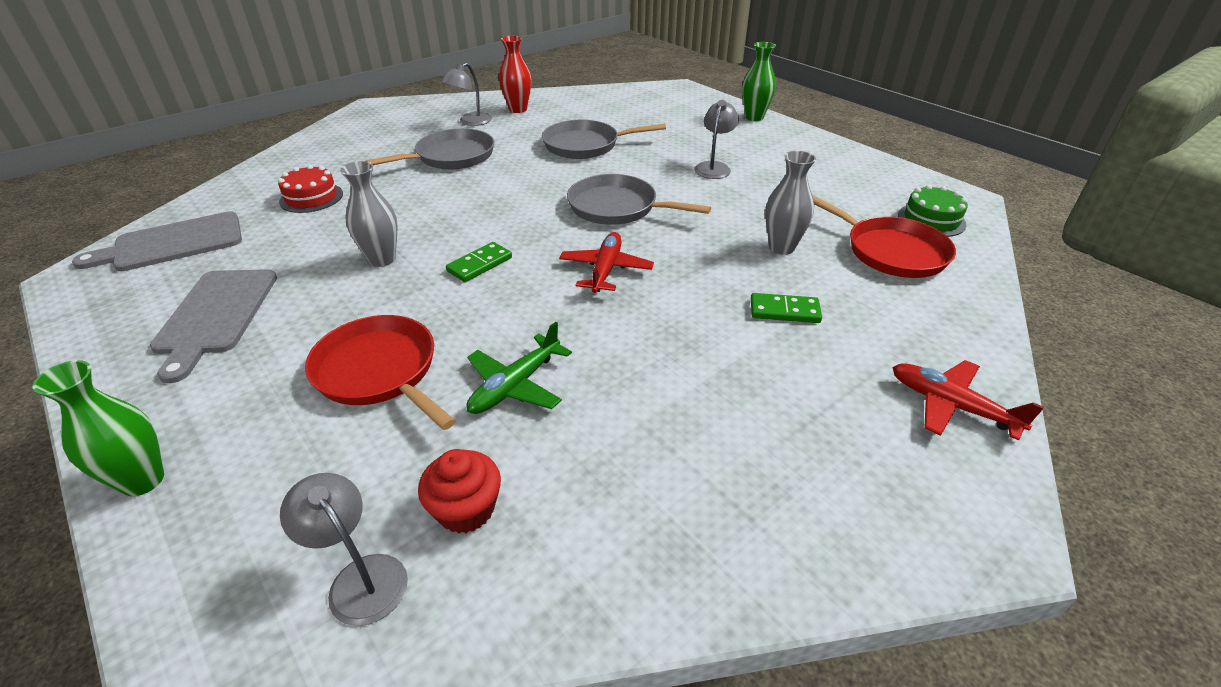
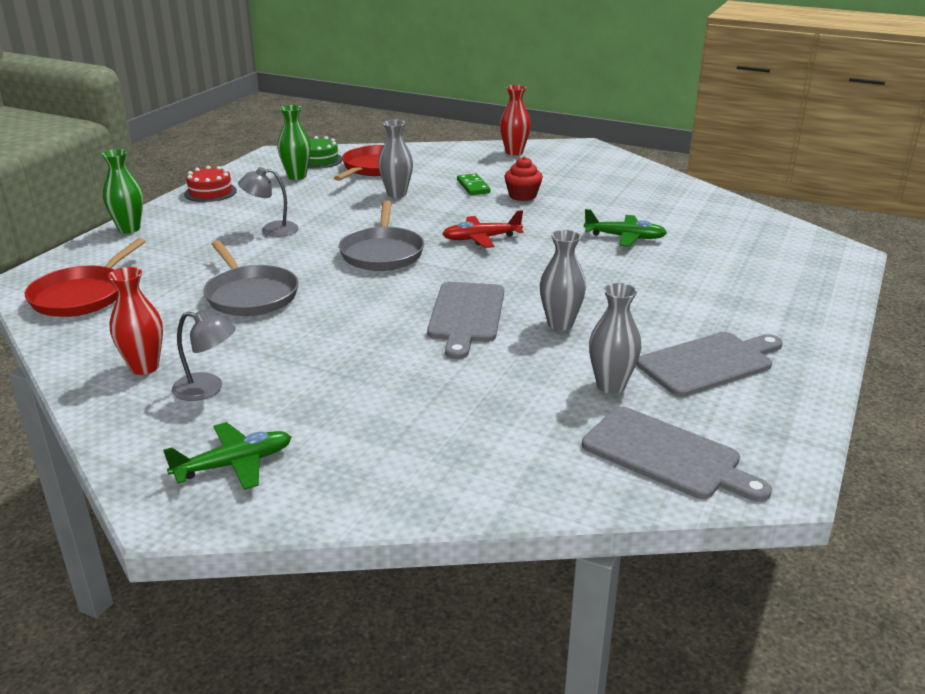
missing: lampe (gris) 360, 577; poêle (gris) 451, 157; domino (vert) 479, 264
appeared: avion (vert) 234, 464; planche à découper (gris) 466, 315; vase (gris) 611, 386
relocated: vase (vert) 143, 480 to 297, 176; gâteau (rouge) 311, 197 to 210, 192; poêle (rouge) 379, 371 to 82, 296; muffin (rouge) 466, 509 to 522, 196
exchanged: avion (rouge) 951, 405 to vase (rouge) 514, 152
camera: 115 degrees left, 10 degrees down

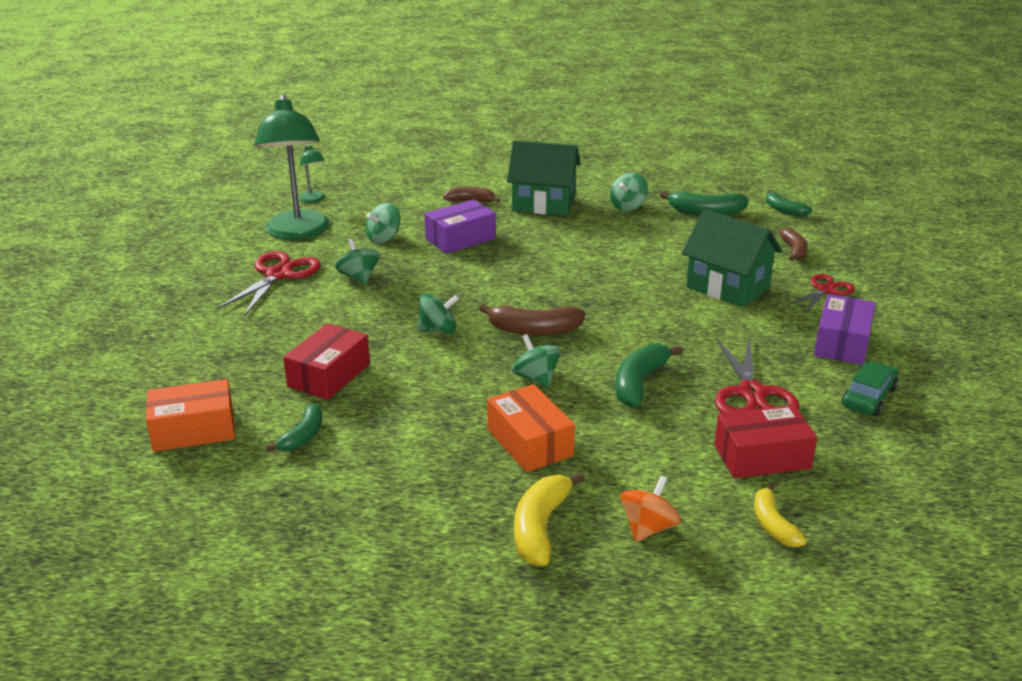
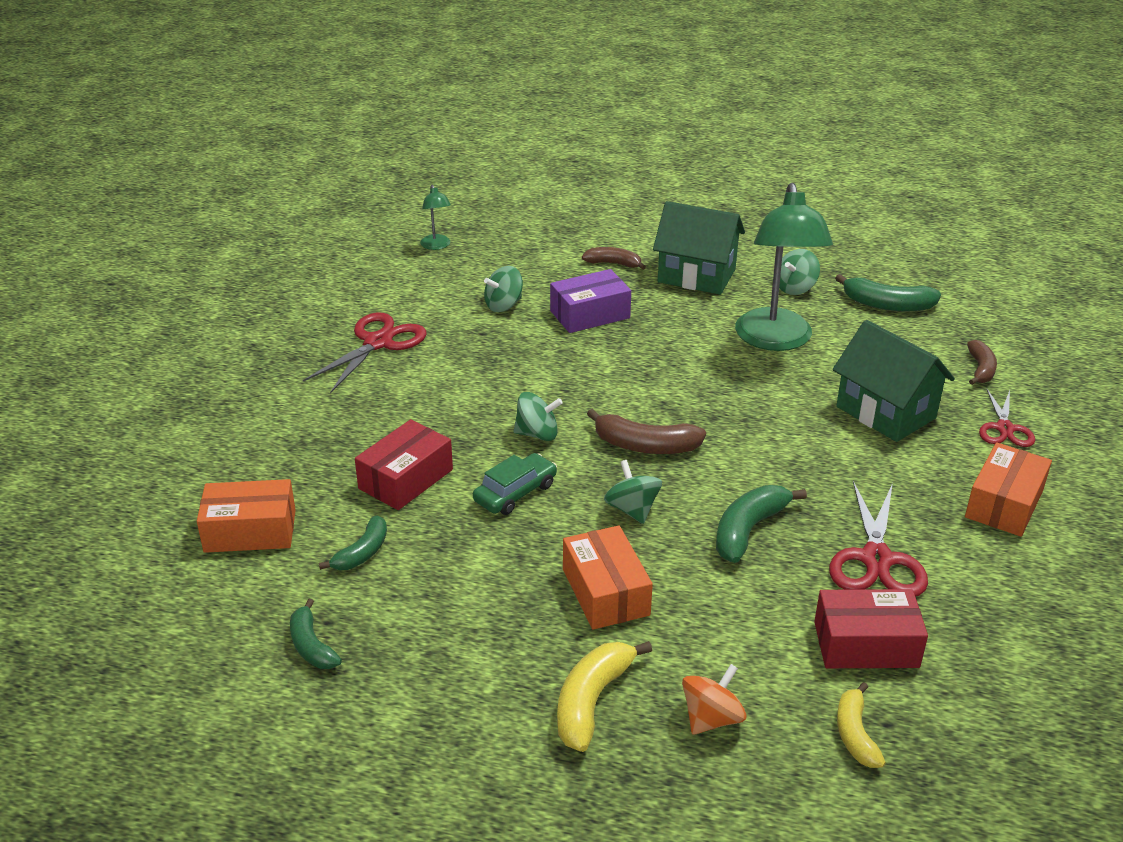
missing: toupie (vert) 358, 277
relocated: lampe (vert) 298, 232 to 775, 340; banane (vert) 784, 210 to 311, 646; voiture (vert) 868, 397 to 515, 493
colour: boîte (violet) 842, 343 to boîte (orange) 1004, 504
spun: ciseaux (rouge) 826, 290 = 1004, 429 135 degrees clockwise
camera: 10 degrees right, 5 degrees up

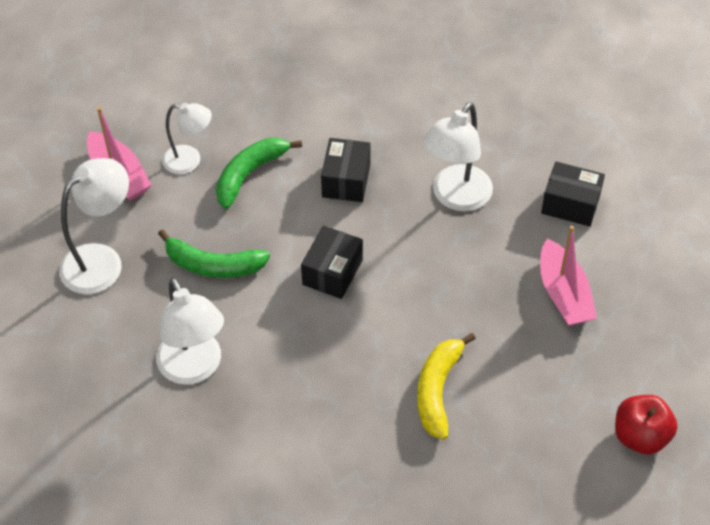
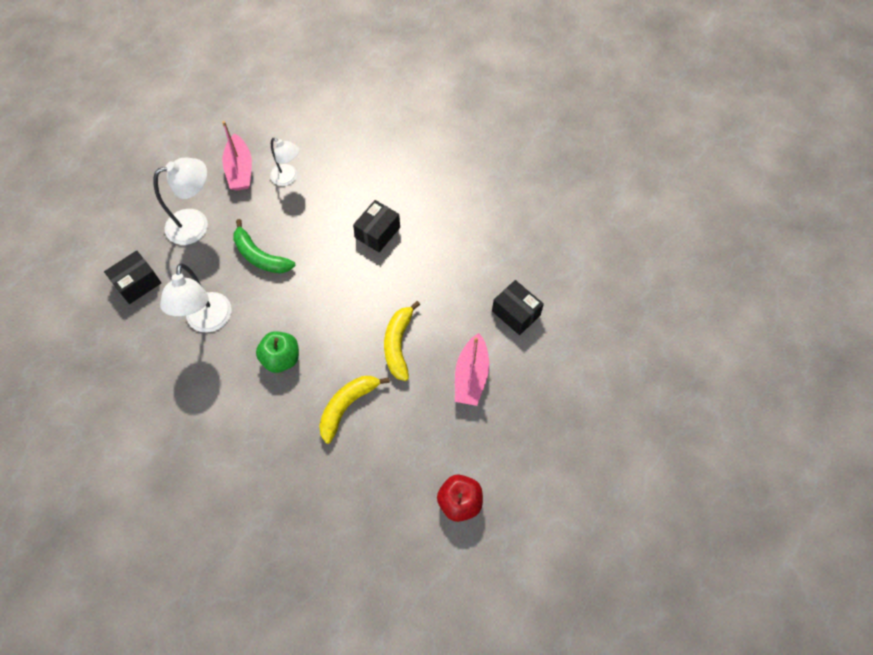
missing: banane (vert) 249, 174; lampe (blanc) 456, 197
appeared: pomme (vert) 281, 358; banane (jaune) 398, 344
relocated: boîte (noir) 332, 272 to 137, 283
camera: 25 degrees right, 10 degrees up

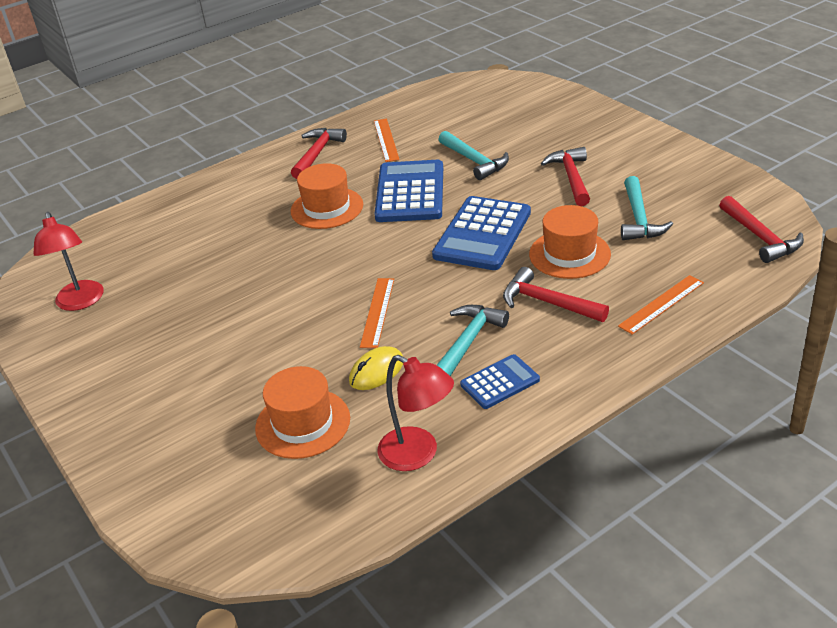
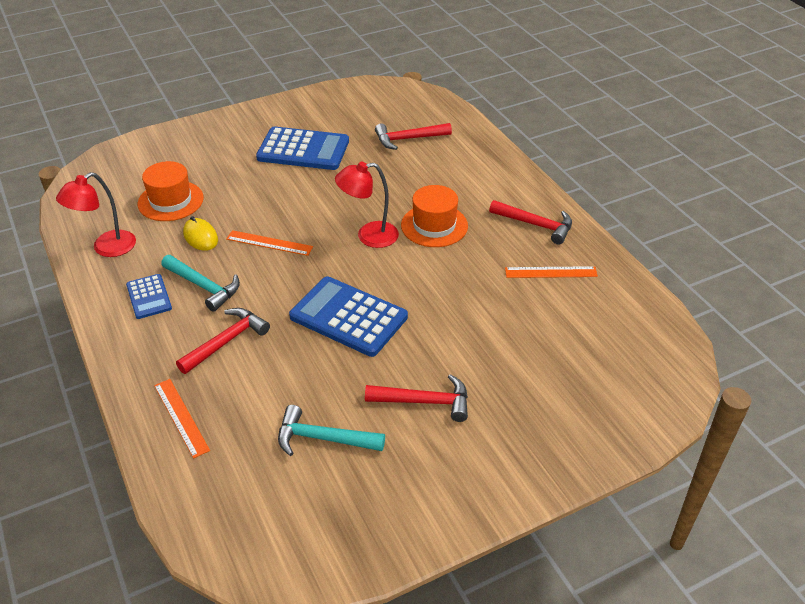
missing: marteau (turquoise) 474, 161; chapeau (orange) 569, 254
relocated: lampe (rouge) 80, 302 to 369, 236; calculatrice (bleu) 410, 192 to 303, 150; marteau (rouge) 760, 237 to 408, 139
camera: 95 degrees right, 5 degrees up

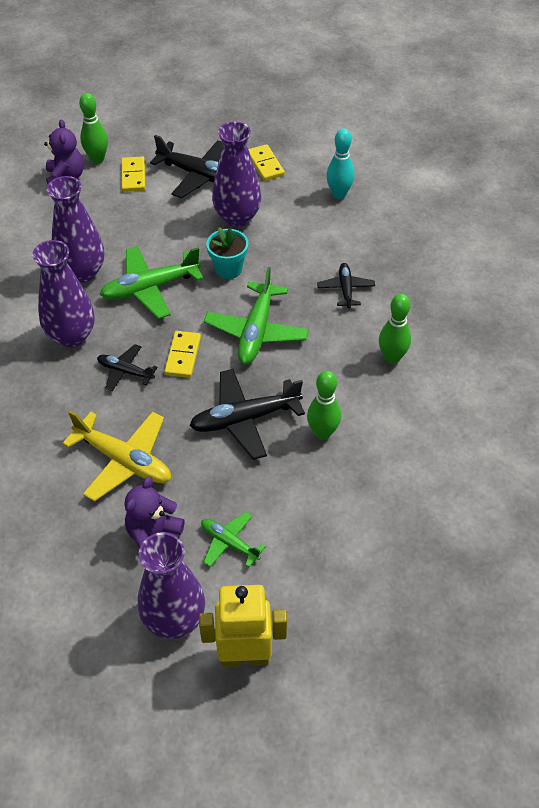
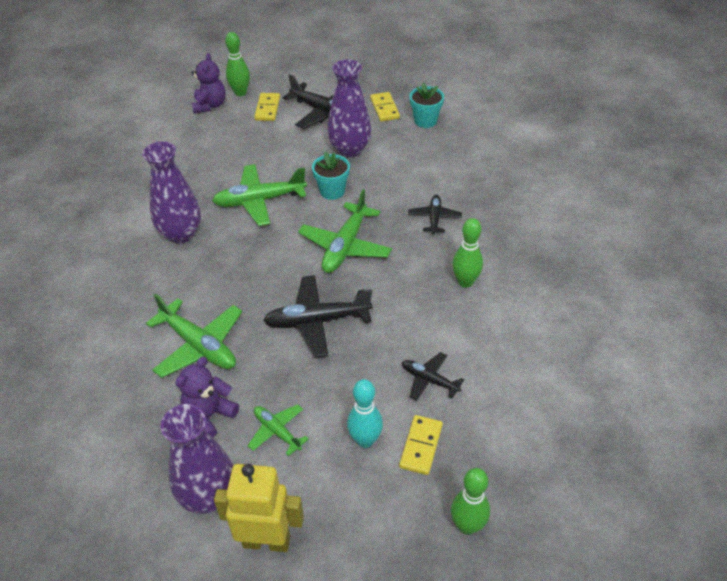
missing: vase (violet) 82, 272
appeared: pot de fleurs (turquoise) 425, 121
relocated: avion (noir) 125, 371 to 429, 380; domino (jaune) 183, 356 to 421, 446; quille (vert) 322, 433 to 467, 526; quille (turquoise) 338, 194 to 365, 440
colour: avion (jaune) 124, 460 to avion (vert) 199, 345
camera: 10 degrees right, 5 degrees down

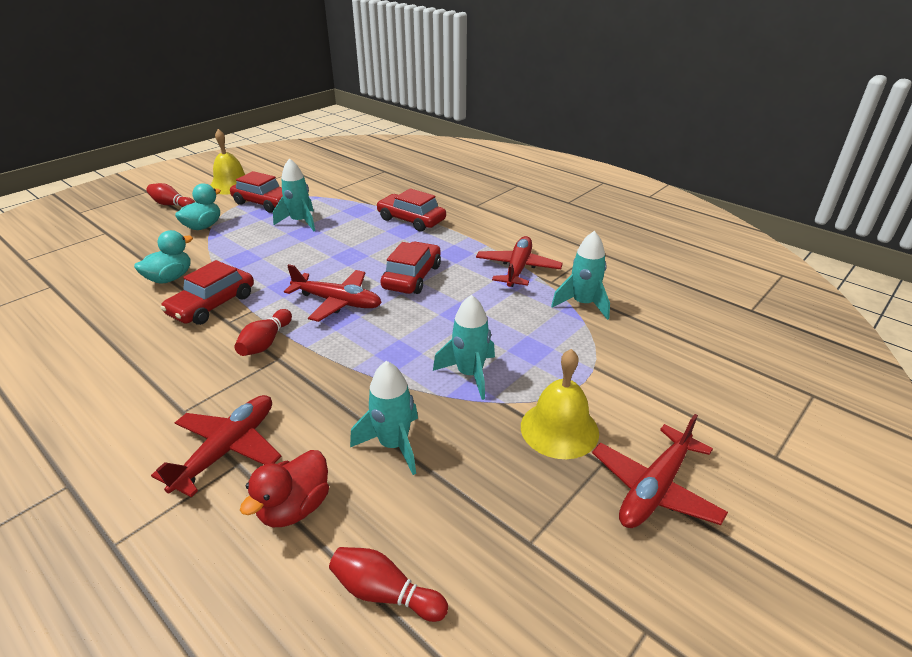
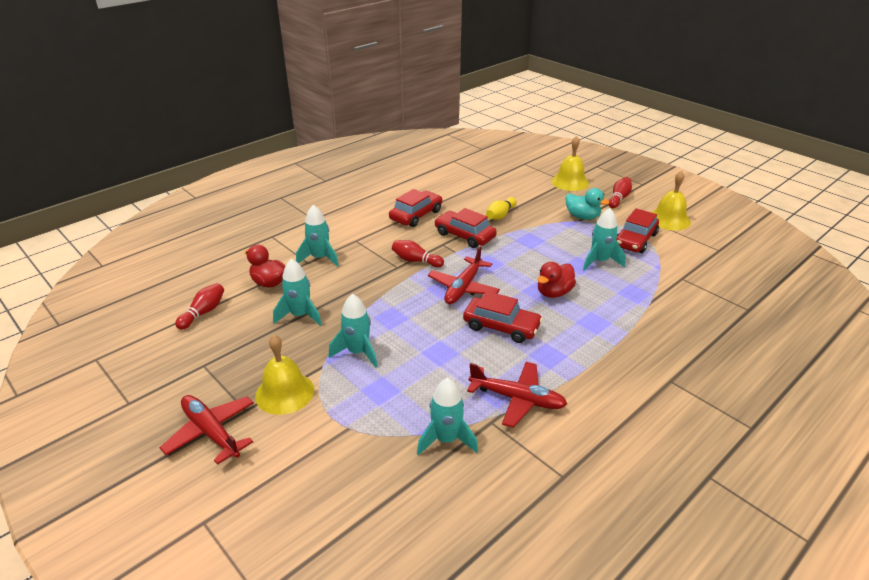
appeared: canard (rouge) 554, 293; cloche (jaune) 570, 182
relocated: voiture (rouge) 411, 220 to 416, 215
exchanged: canard (turquoise) 170, 278 to quille (jaune) 500, 215; avion (rouge) 228, 449 to fusée (turquoise) 320, 258
camera: 95 degrees right, 0 degrees up

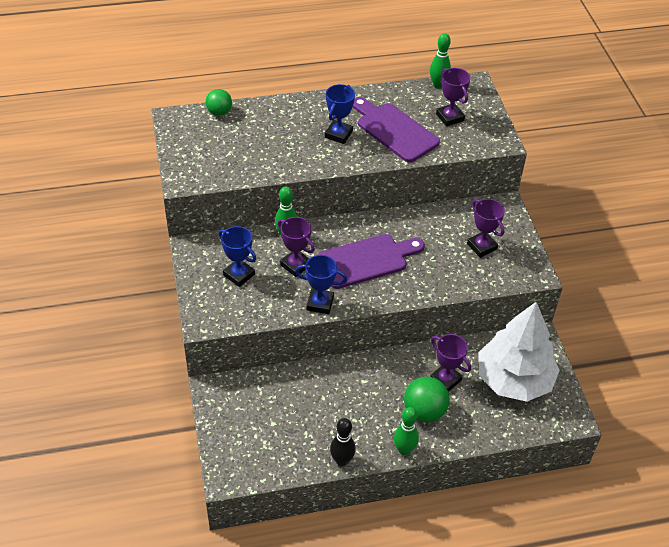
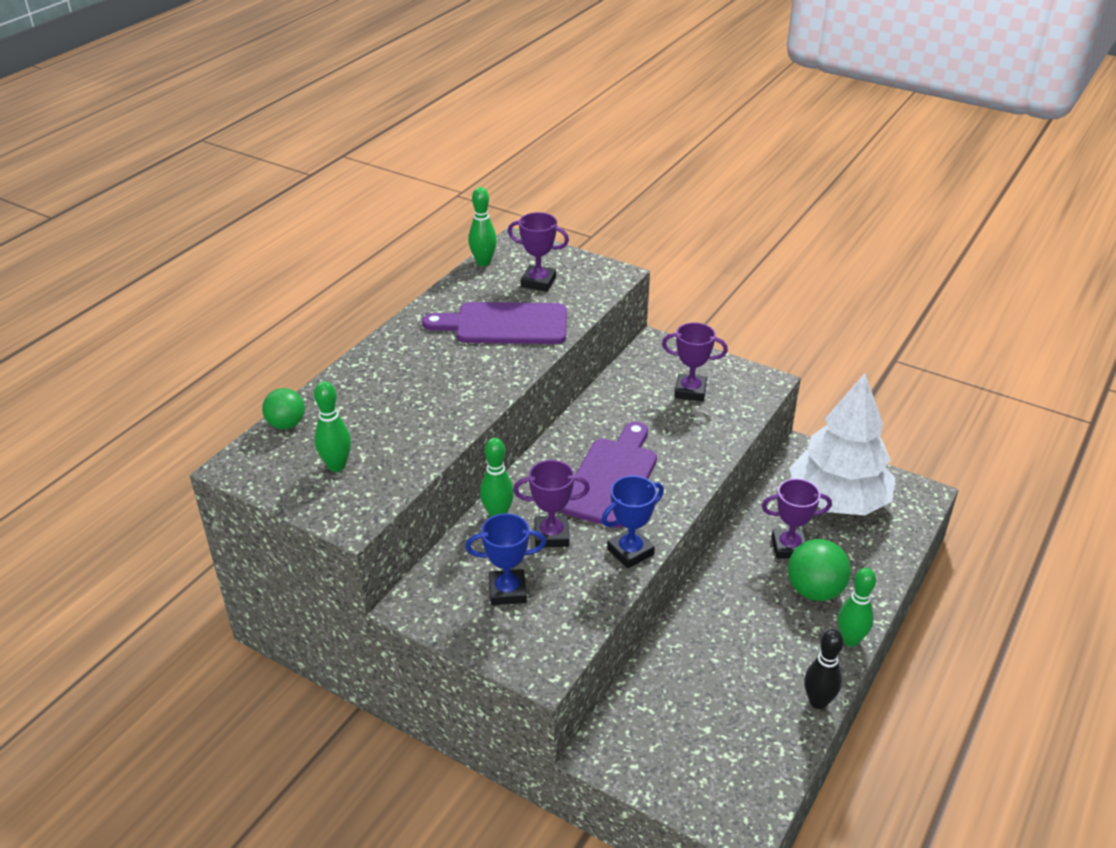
missing: trophée (bleu) 338, 134
appeared: quille (vert) 336, 466
camera: 45 degrees left, 10 degrees down

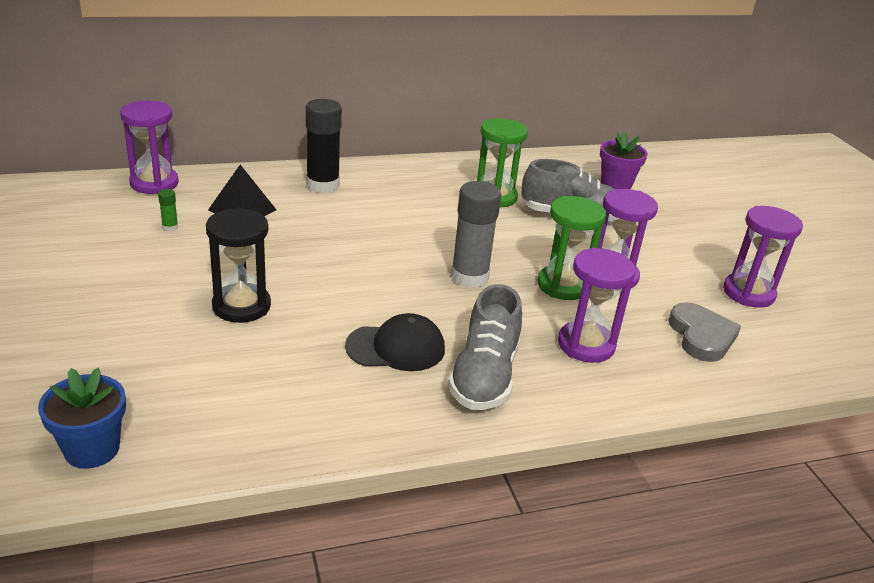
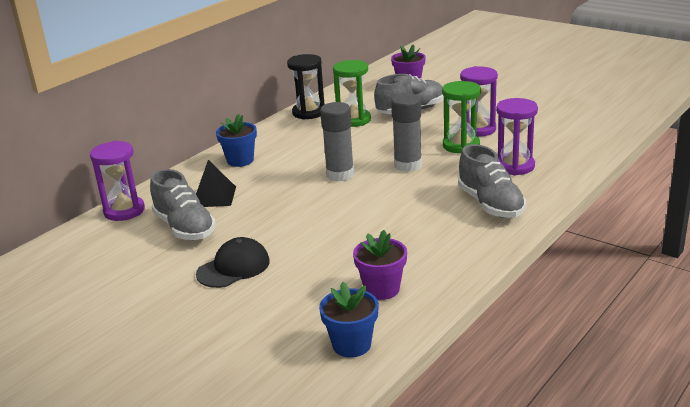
missing: cœur (gris) 701, 336; sablier (violet) 748, 293
appeared: bâton de colle (gris) 340, 174; pot de fleurs (violet) 382, 289
relocated: sablier (noir) 241, 306 to 308, 113; casquette (noir) 396, 348 to 233, 267
exchanged: bâton de colle (vert) 170, 227 to chaussure (gris) 185, 228; bâton de colle (noir) 323, 185 to pot de fleurs (bleu) 240, 160
camera: 30 degrees left, 5 degrees down

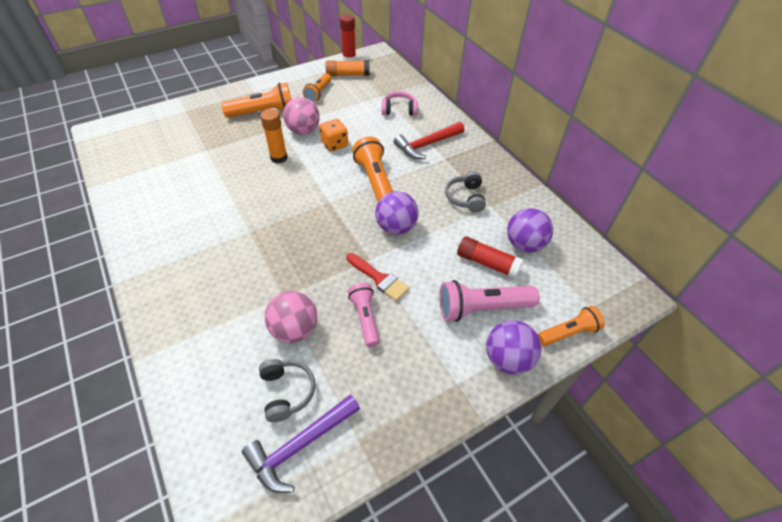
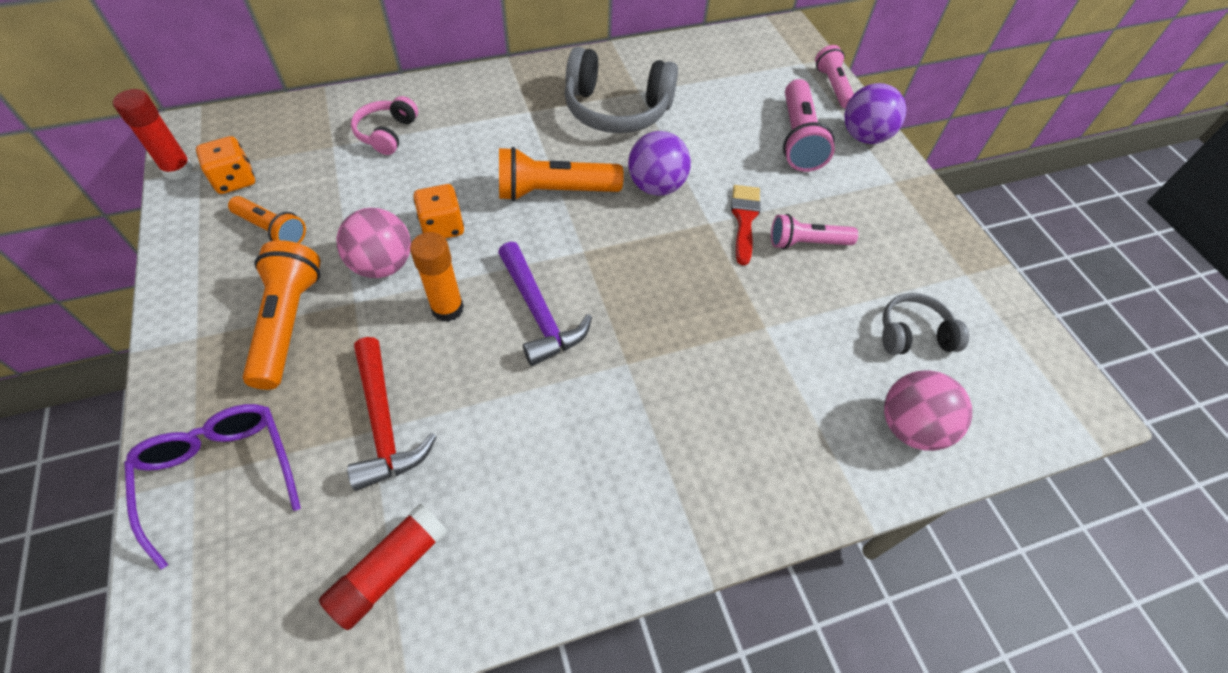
missing: balle (violet) 524, 244
appeared: lunettes (violet) 220, 475
relocated: marteau (violet) 300, 445 to 539, 313; balle (rose) 294, 329 to 910, 427; marteau (rouge) 427, 145 to 383, 423; bâton de colle (rouge) 487, 263 to 390, 570
exchanged: bâton de colle (orange) 348, 74 to dé (orange) 235, 180
colour: lampe de poche (orange) 568, 333 to lampe de poche (rose) 833, 86
spun: pinceau (rouge) 379, 278 = 744, 219 45 degrees counterclockwise
size: casque audio (gris) 465, 198 = 617, 109 x1.82
camera: 80 degrees left, 5 degrees up

